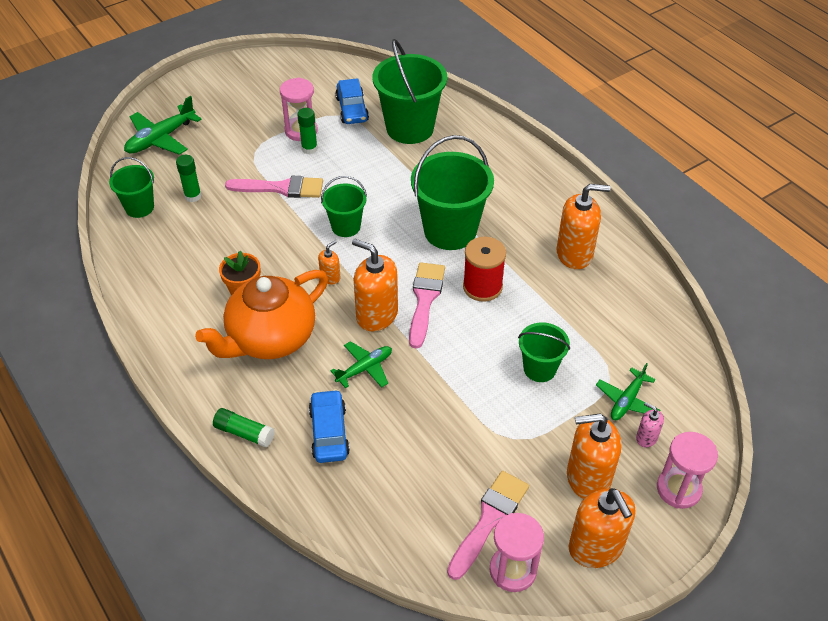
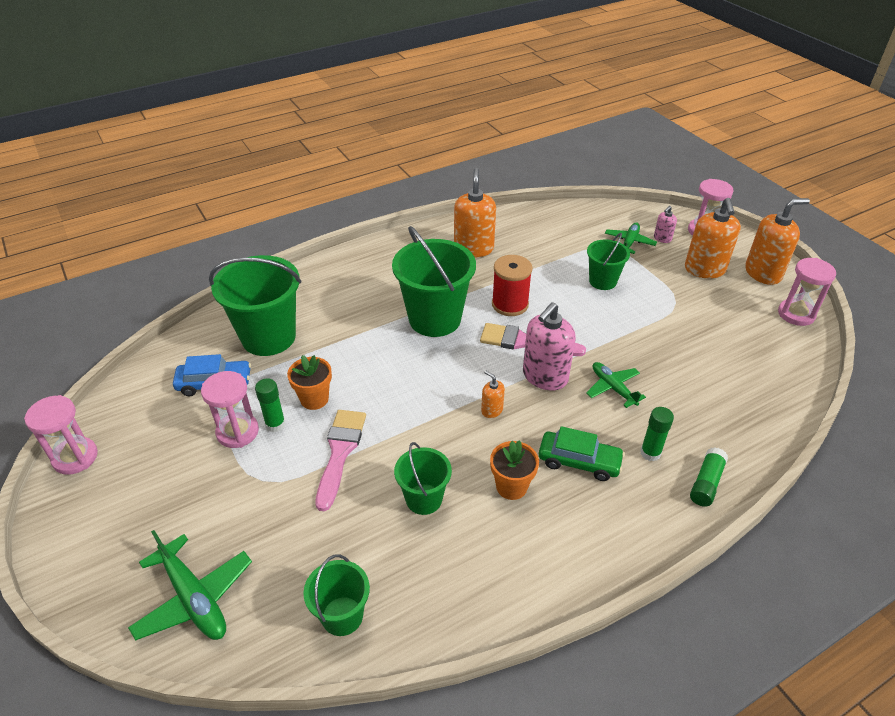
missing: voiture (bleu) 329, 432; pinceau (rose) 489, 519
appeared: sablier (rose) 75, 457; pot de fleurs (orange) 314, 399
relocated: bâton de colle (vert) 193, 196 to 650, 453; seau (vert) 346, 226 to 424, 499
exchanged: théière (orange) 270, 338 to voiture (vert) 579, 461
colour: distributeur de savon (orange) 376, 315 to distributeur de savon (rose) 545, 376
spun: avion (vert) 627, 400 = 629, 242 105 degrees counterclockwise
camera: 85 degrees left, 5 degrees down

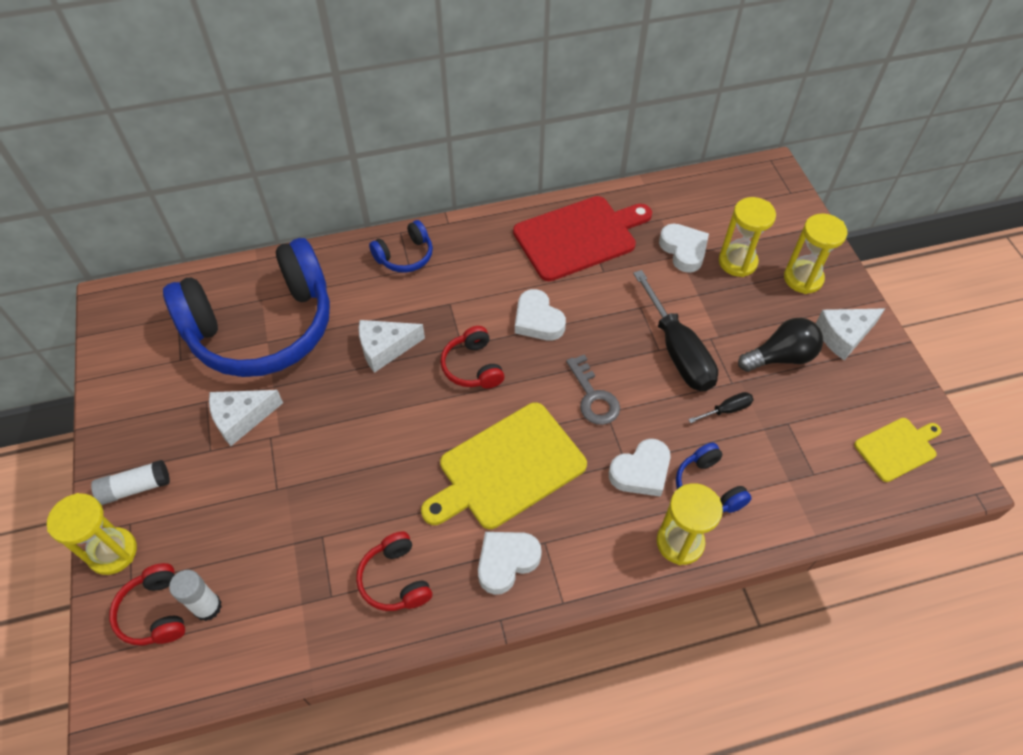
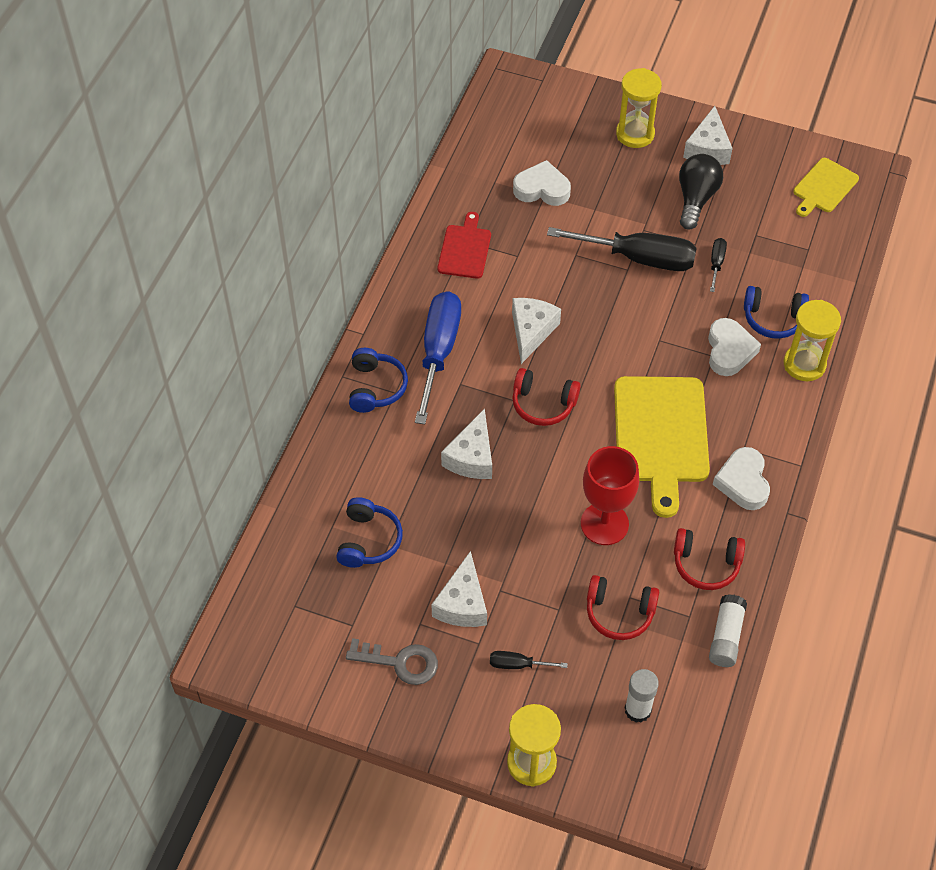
missing: sablier (jaune) 737, 262
appeared: tournevis (bleu) 438, 352; tournevis (noir) 518, 664; verre à pied (rouge) 604, 524
relocated: bâton de colle (blanc) 135, 488 to 726, 636; casque audio (rouge) 155, 612 to 619, 613; clé (gris) 593, 397 to 400, 662
exchanged: cœur (blanc) 538, 320 to fromage (blanc) 531, 331
spun: planche à découper (jaune) 897, 448 = 824, 187 150 degrees counterclockwise
size: casque audio (bleu) 263, 327 = 368, 540 x0.41; planche à découper (rouge) 579, 237 = 465, 249 x0.55
camera: 55 degrees left, 0 degrees up

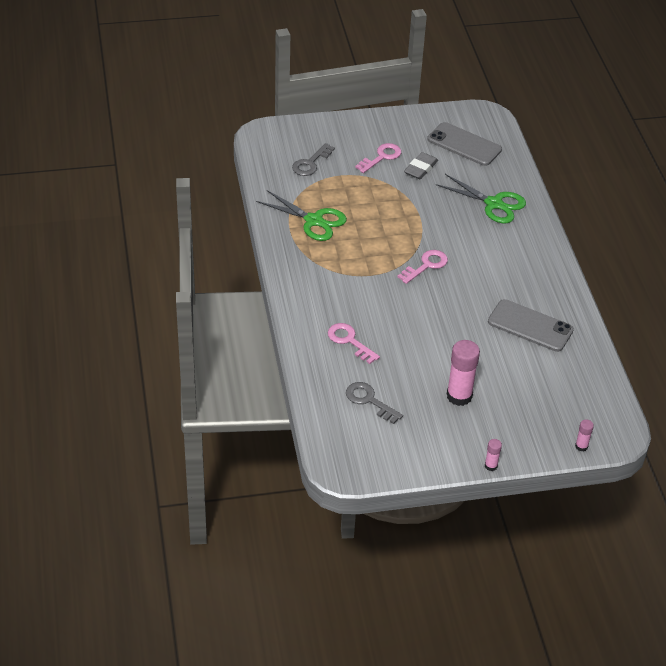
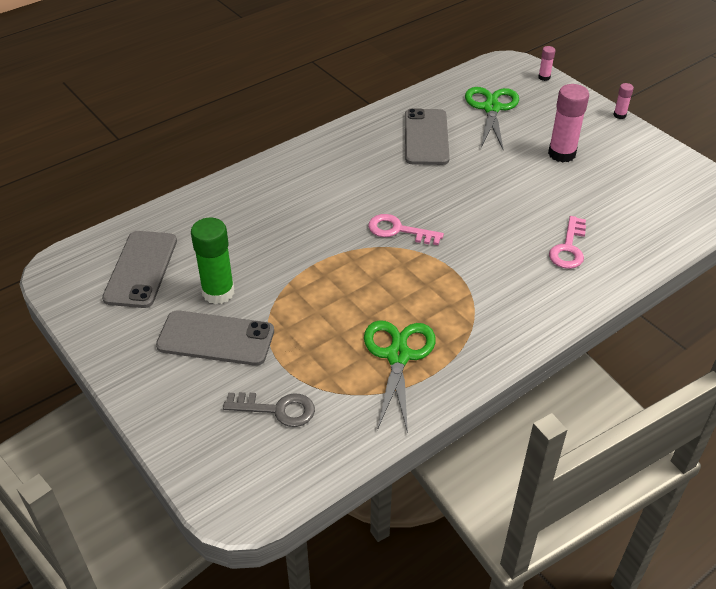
missing: clé (gris) 369, 401
relocated: ciseaux (vert) 494, 204 to 491, 108
exchanged: clé (rose) 381, 157 to téléphone (gris) 216, 338; gomme (gris) 420, 169 to bâton de colle (vert) 218, 292
camera: 115 degrees left, 0 degrees up

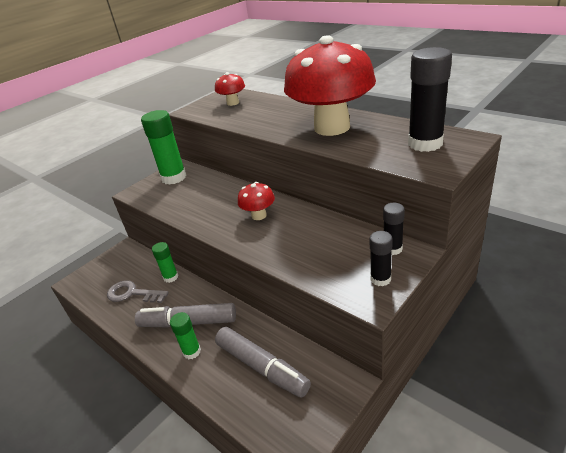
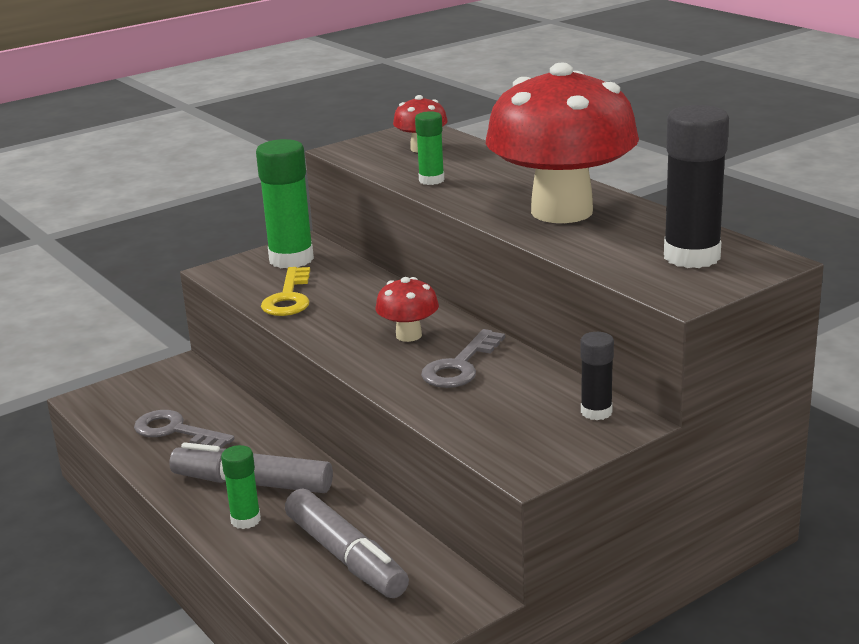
missing: bâton de colle (noir) 380, 279
appeared: clé (jaune) 288, 298; clé (gris) 460, 366
relocated: bâton de colle (vert) 171, 277 to 431, 180
camera: 10 degrees right, 10 degrees down

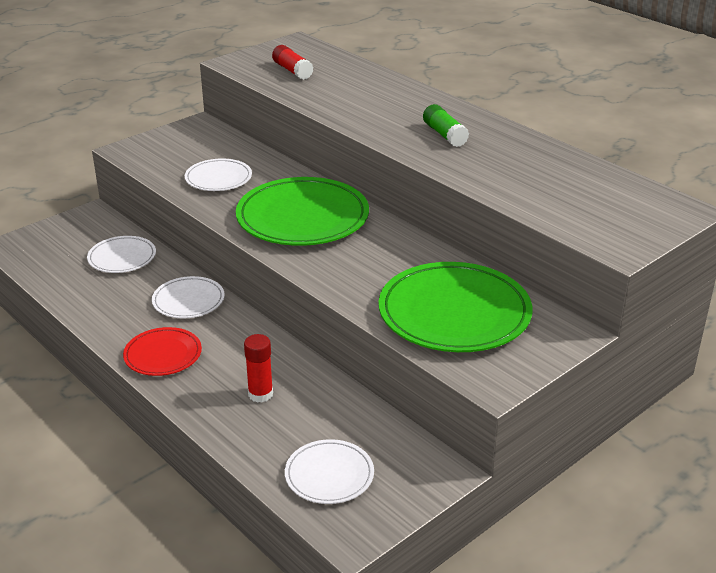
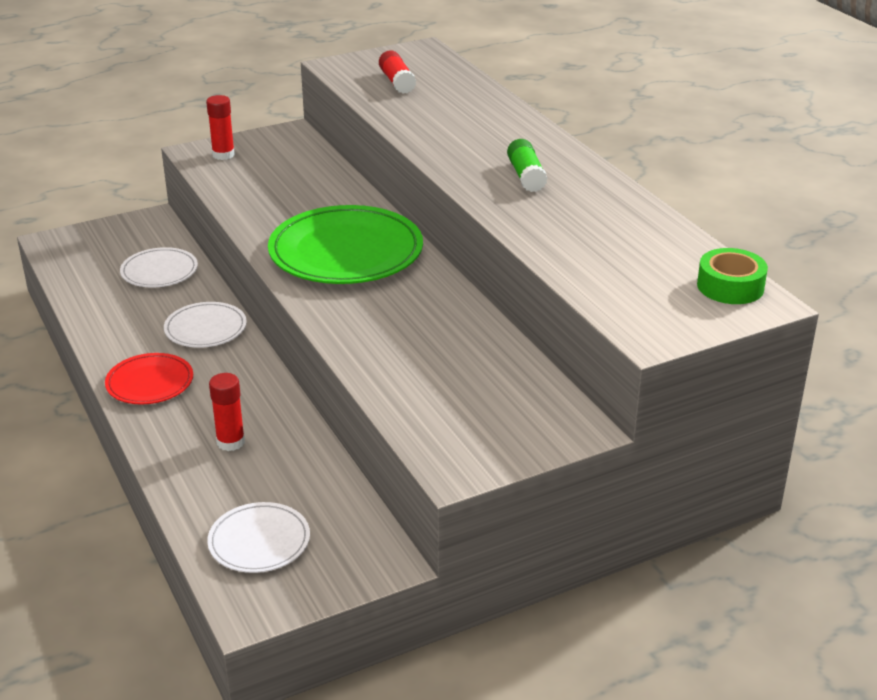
missing: assiette (blanc) 218, 178; assiette (vert) 454, 313
appeared: bâton de colle (rouge) 223, 155; ruban adhésif (vert) 730, 286
camera: 15 degrees right, 0 degrees up

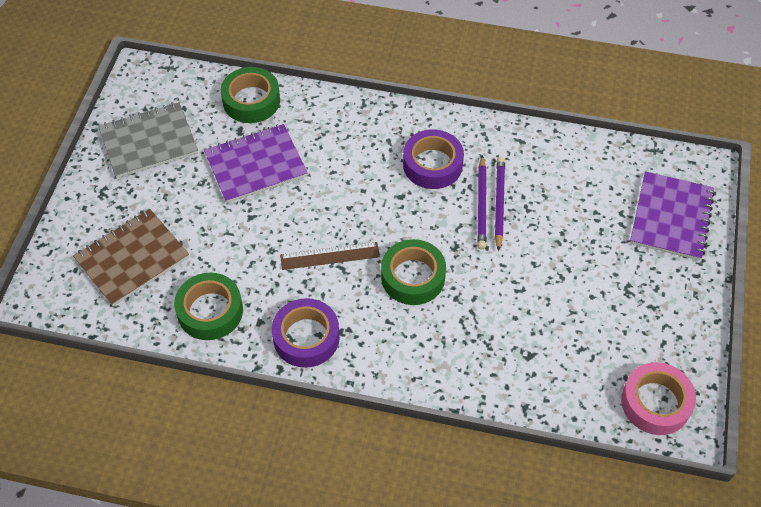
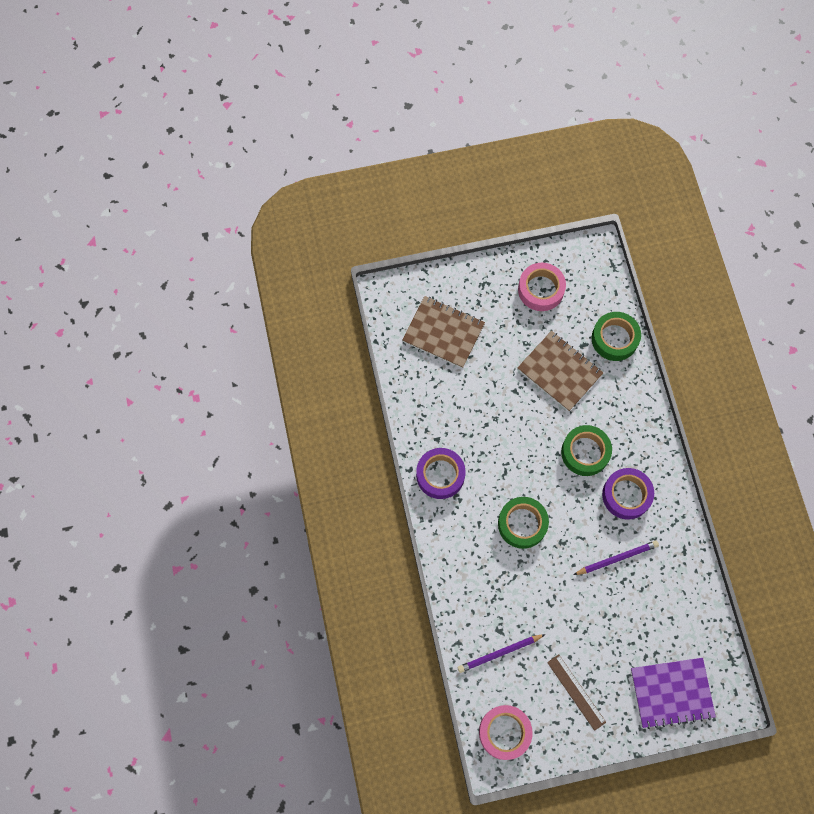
relocated: ruban adhésif (vert) 210, 311 to 585, 452; règle (marron) 330, 256 to 576, 692; crayon (violet) 481, 205 to 499, 653
exchanged: carnet (gris) 149, 142 to ruban adhésif (rose) 541, 289
colour: carnet (violet) 255, 165 to carnet (marron) 559, 371
camera: 65 degrees right, 15 degrees up

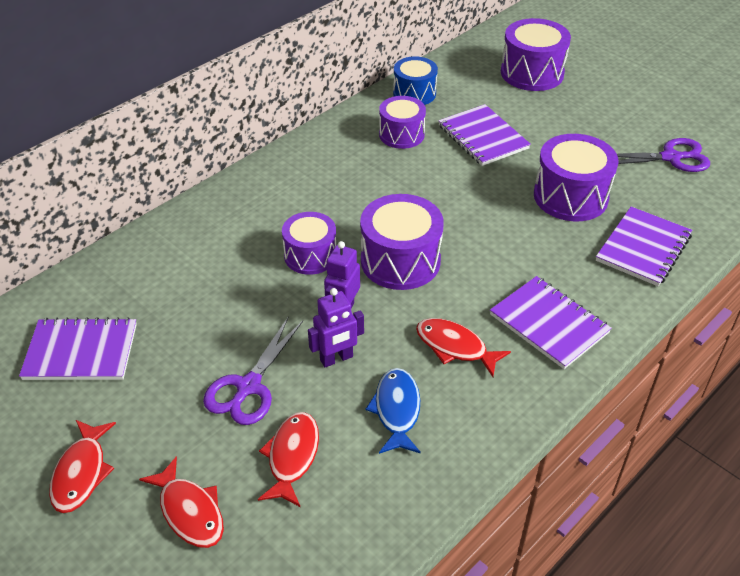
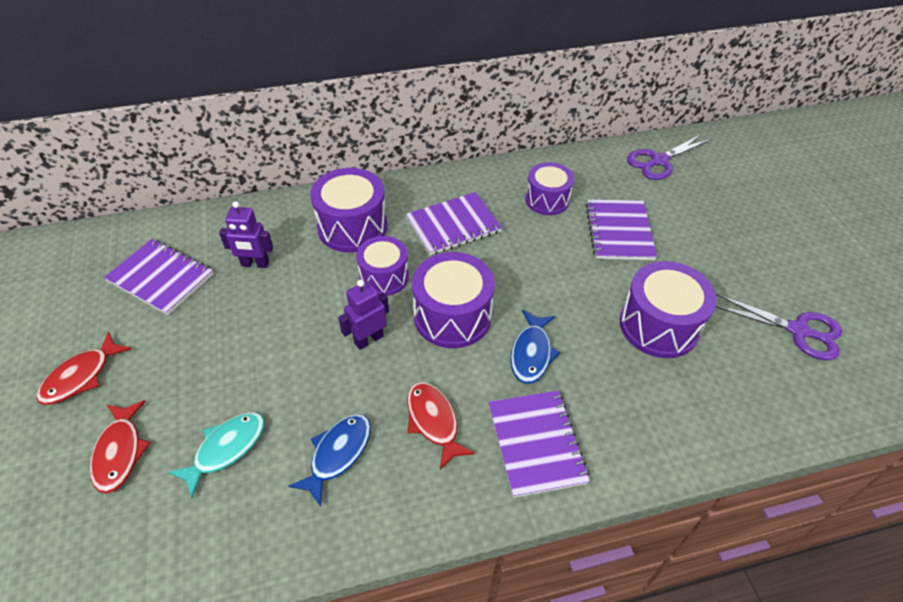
missing: tambour (bleu) 414, 93
appeared: poisson (bleu) 531, 353
relocated: ciseaux (violet) 248, 387 to 659, 161; robot (violet) 336, 358 to 255, 264; tambour (violet) 532, 73 to 352, 227; carnet (violet) 643, 248 to 453, 225
colour: poisson (rouge) 292, 457 to poisson (turquoise) 226, 449
camera: 30 degrees right, 5 degrees up

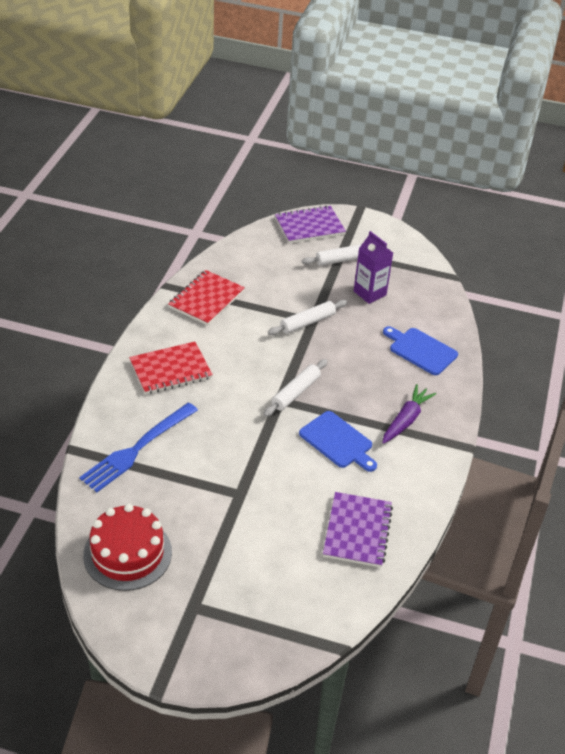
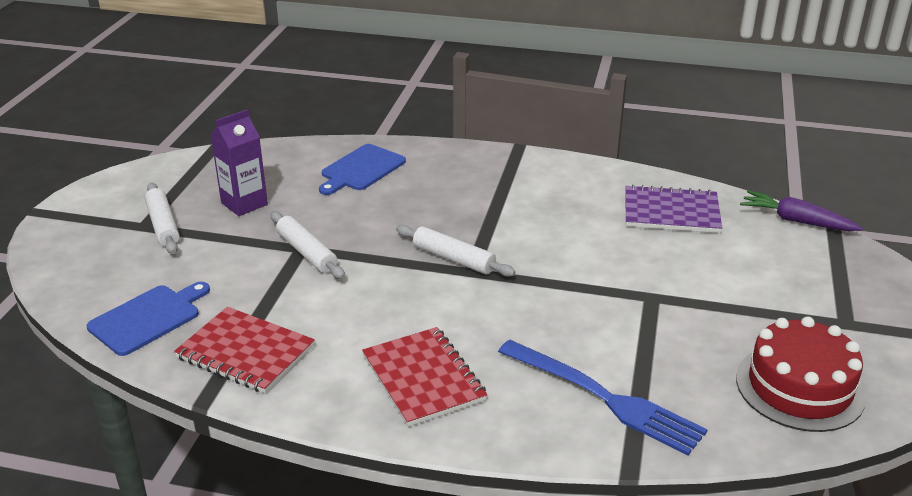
missing: carnet (violet) 309, 226
relocated: planche à découper (bleu) 338, 441 to 148, 318; carotte (violet) 406, 420 to 796, 221
camera: 90 degrees left, 10 degrees down

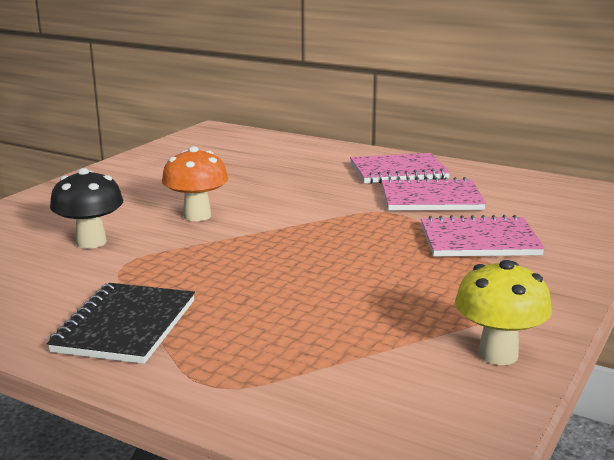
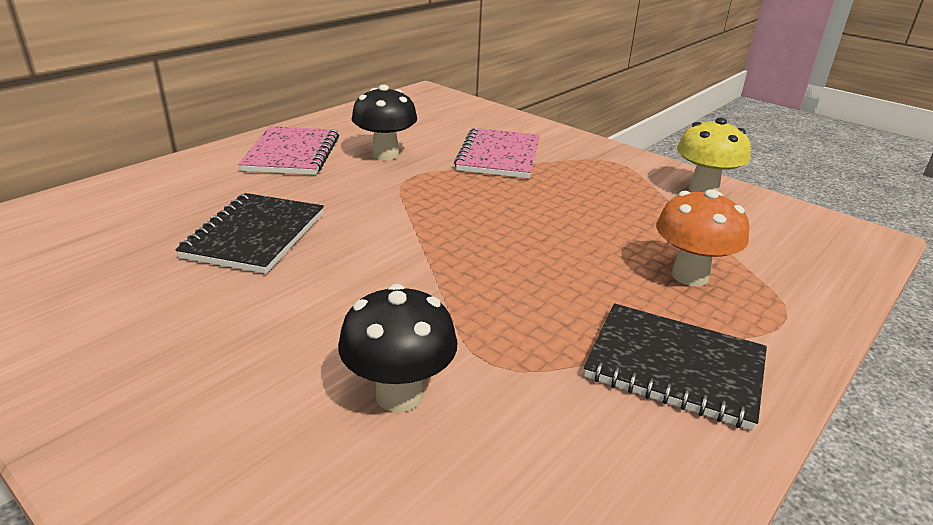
appeared: carnet (noir) 255, 235
relocated: champignon (orange) 197, 216 to 689, 276
exchanged: carnet (rose) 431, 199 to champignon (noir) 385, 154
camera: 80 degrees left, 10 degrees up

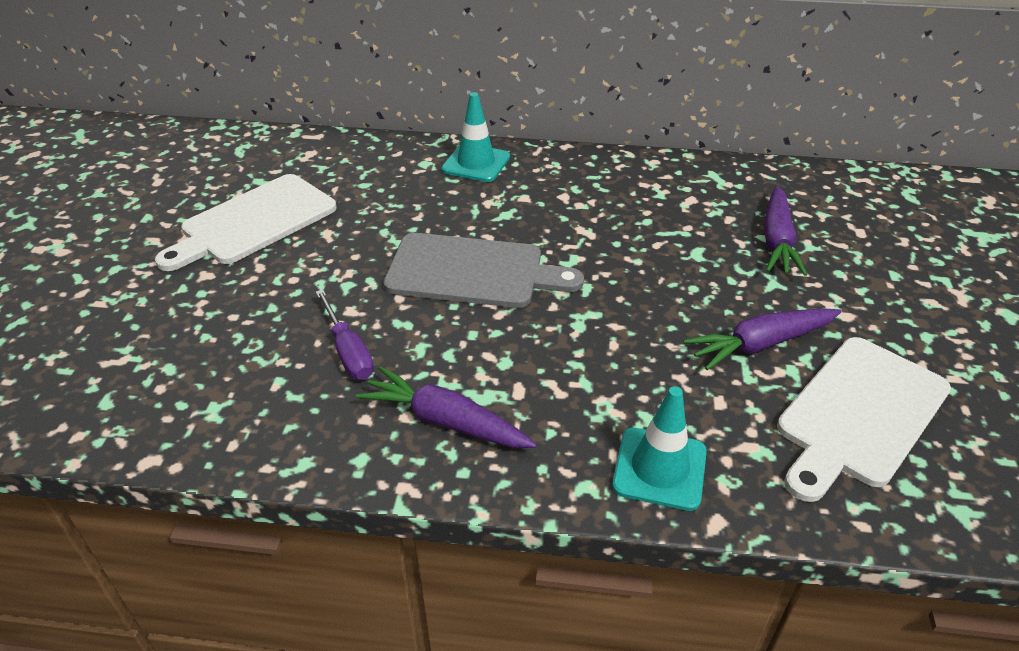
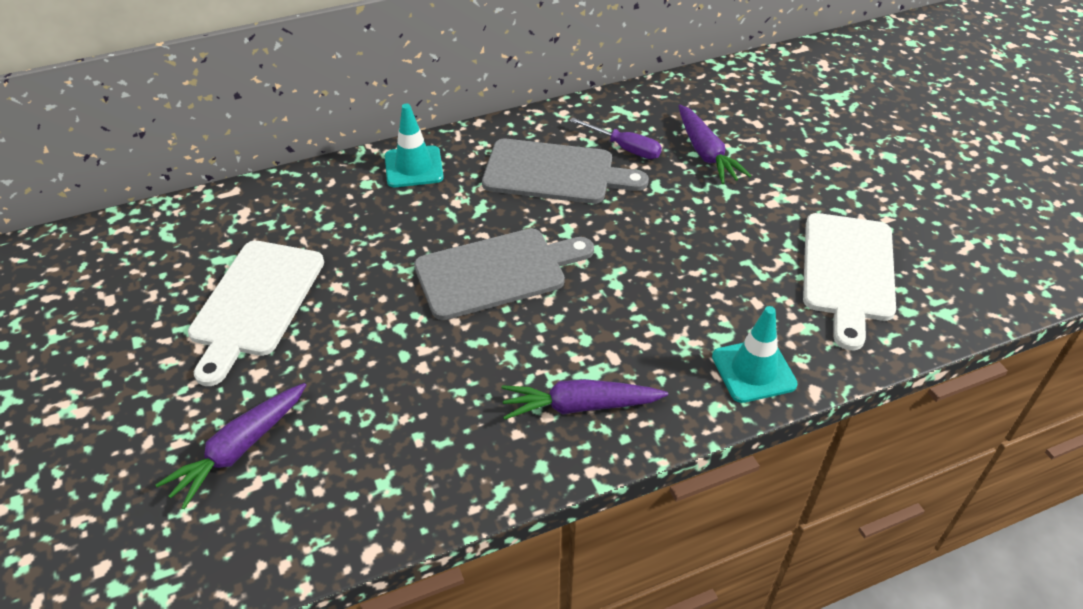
appeared: planche à découper (gris) 555, 173
relocated: tournevis (violet) 348, 351 to 625, 148; carotte (violet) 760, 344 to 239, 449
camera: 30 degrees left, 5 degrees up

